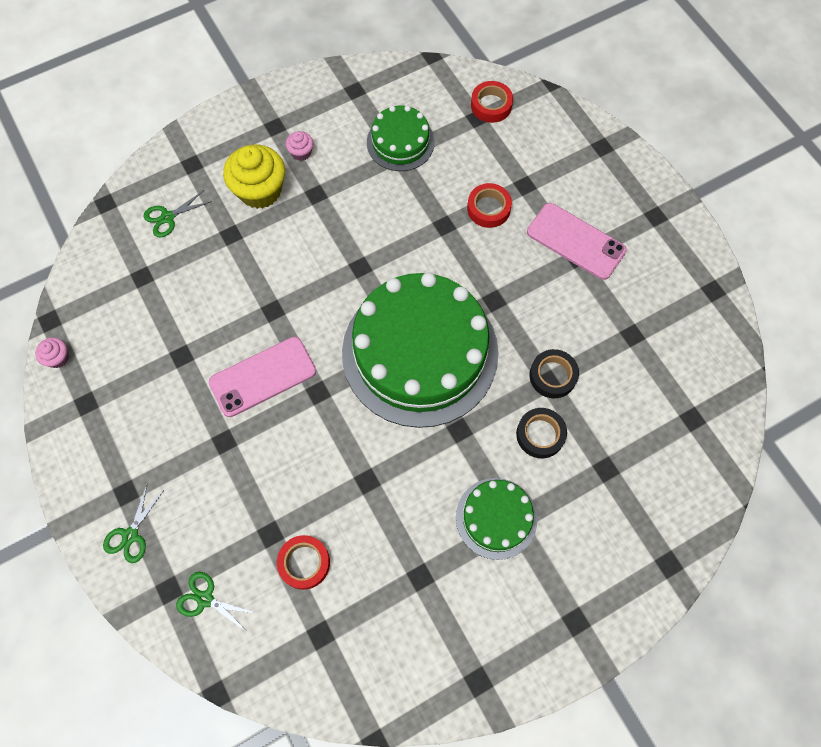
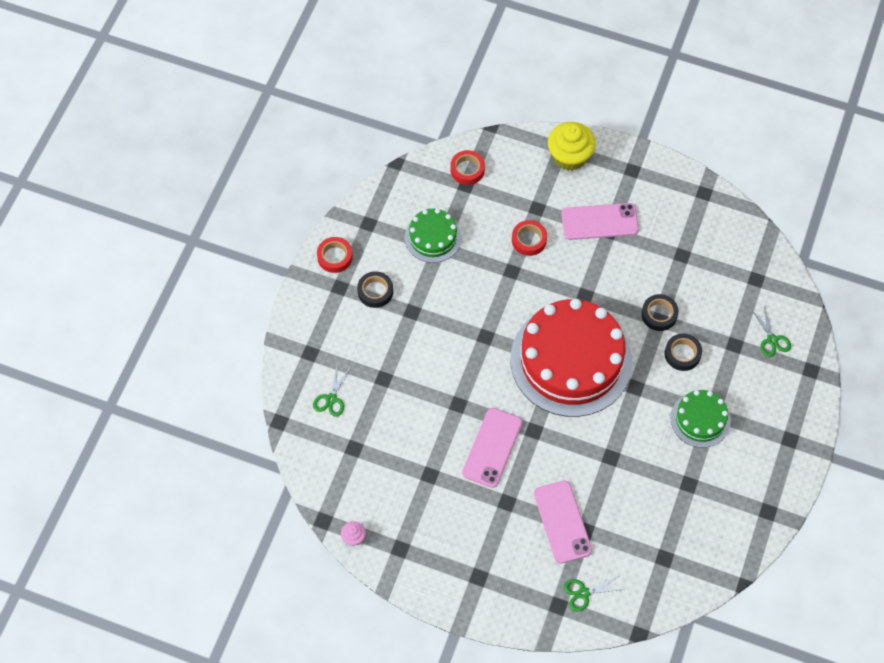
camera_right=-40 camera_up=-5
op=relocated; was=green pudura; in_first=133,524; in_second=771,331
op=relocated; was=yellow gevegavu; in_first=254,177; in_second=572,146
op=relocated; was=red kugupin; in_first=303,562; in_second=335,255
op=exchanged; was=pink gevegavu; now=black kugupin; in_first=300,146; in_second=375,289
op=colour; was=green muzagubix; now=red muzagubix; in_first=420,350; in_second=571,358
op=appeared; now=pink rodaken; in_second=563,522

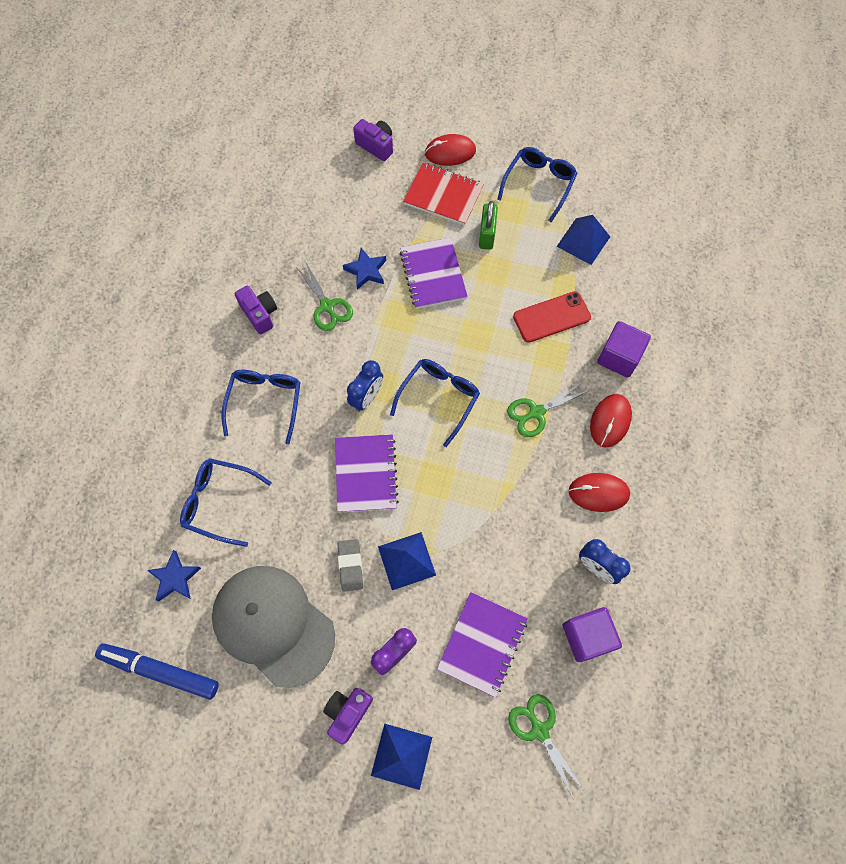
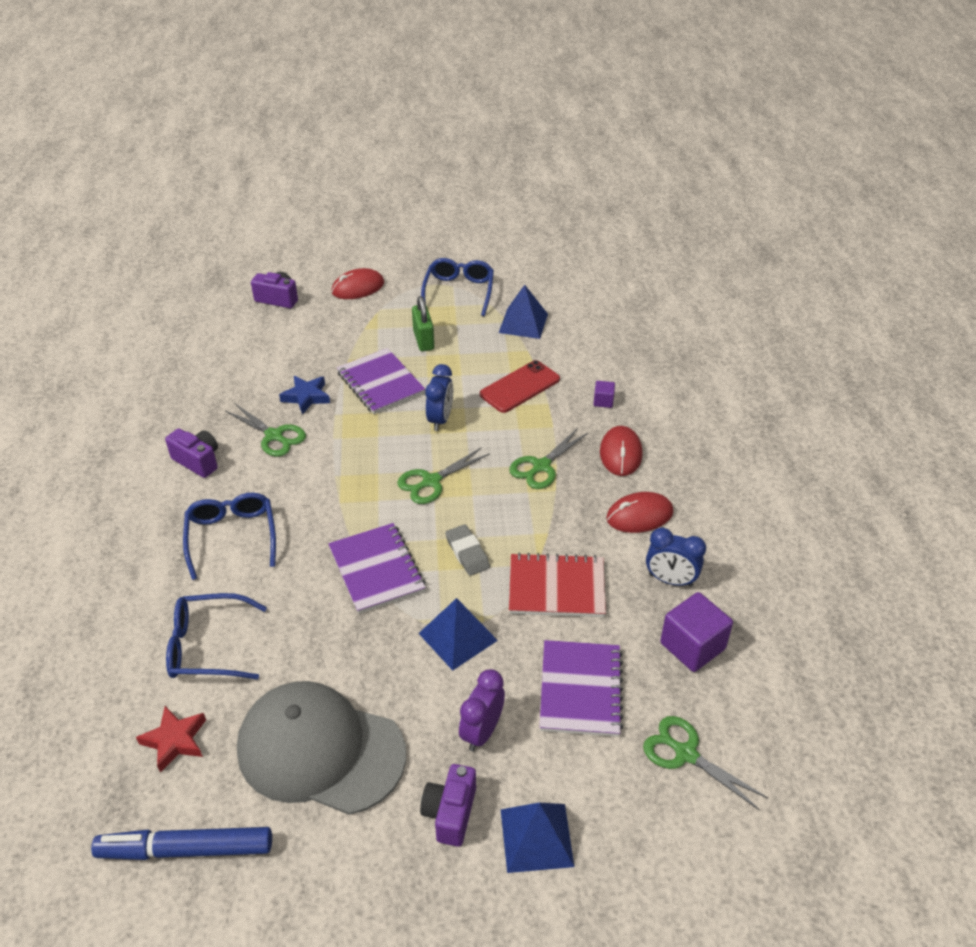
camera_right=-20 camera_up=-25
op=colour; was=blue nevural; now=red nevural; in_first=174,575; in_second=171,739
op=relocated; was=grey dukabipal; in_first=350,565; in_second=467,550
op=relocated; was=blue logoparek; in_first=365,386; in_second=439,397
op=exchanged; was=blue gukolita; now=green pudura; in_first=435,403; in_second=443,475
op=relocated; was=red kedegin; in_first=443,194; in_second=557,584
op=size; was=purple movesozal; in_first=624,349; in_second=604,394; ratio=0.5

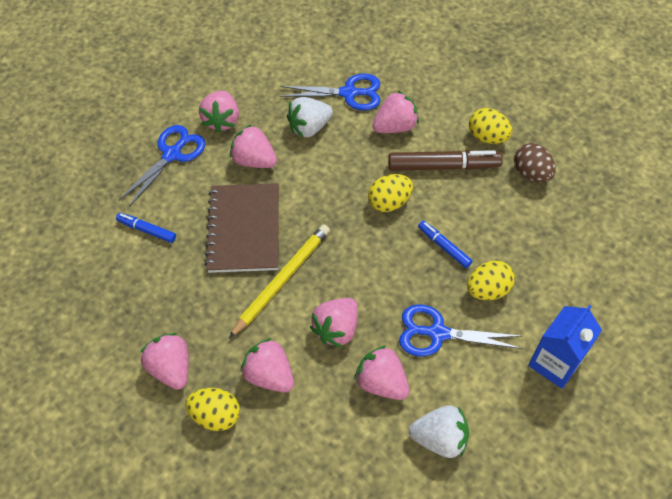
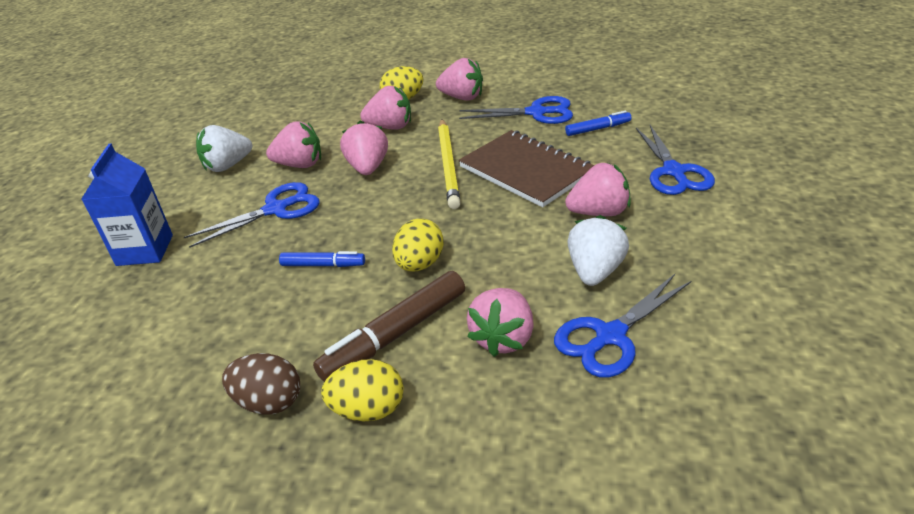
camera_right=140 camera_up=-20
op=missing; was=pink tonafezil; in_first=219,112
op=missing; was=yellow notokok; in_first=491,280
op=appeared; now=blue pudura; in_second=516,110

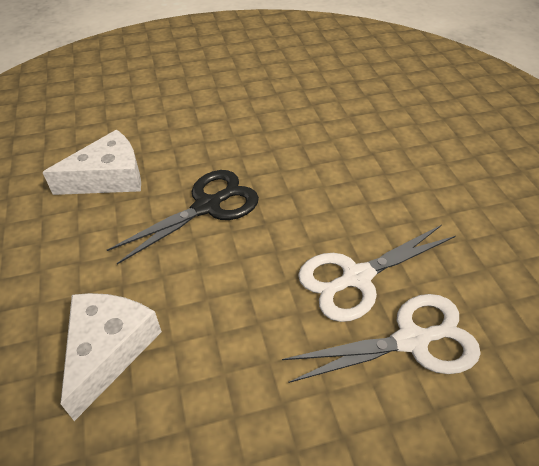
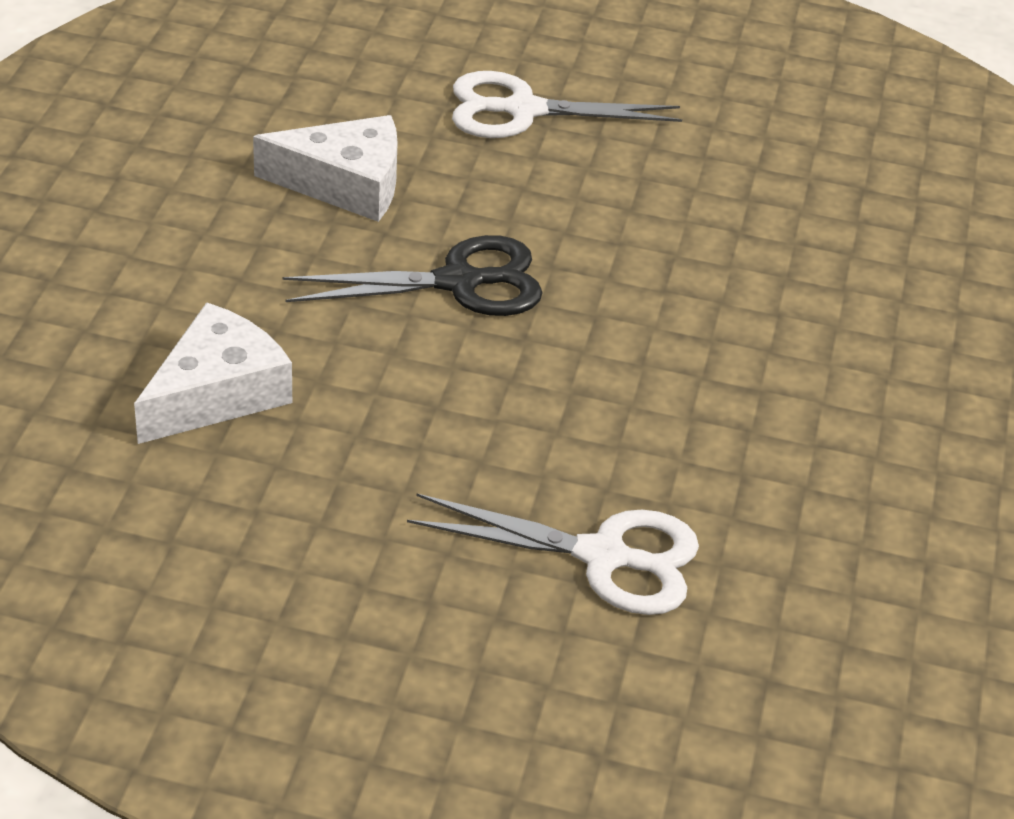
camera_right=25 camera_up=-5
op=relocated; was=white pudura; in_first=377,273; in_second=567,104

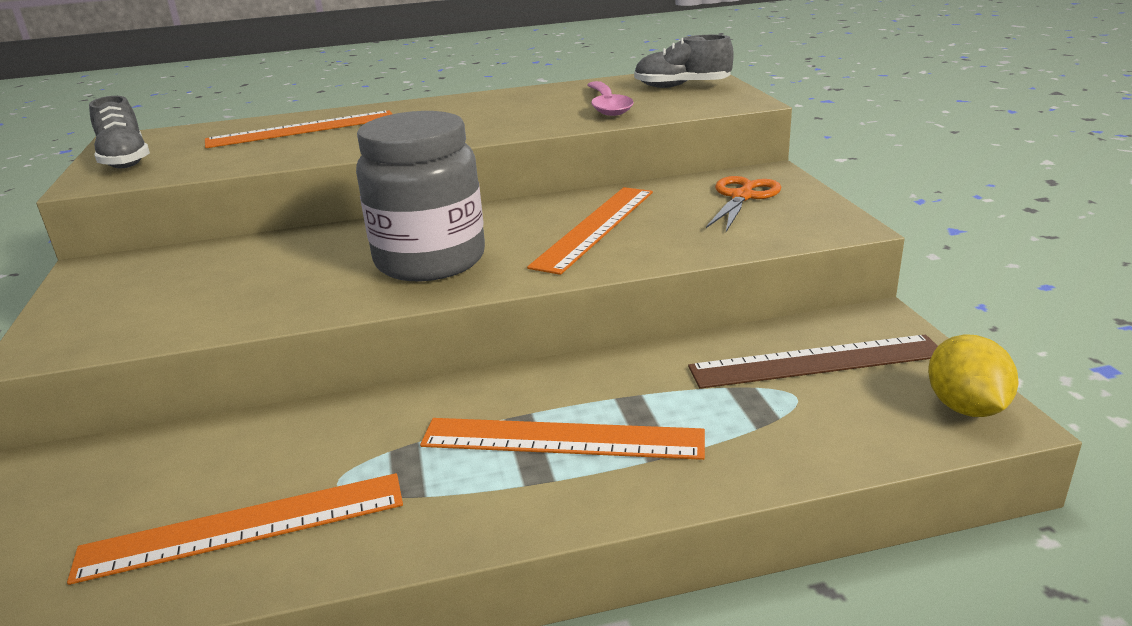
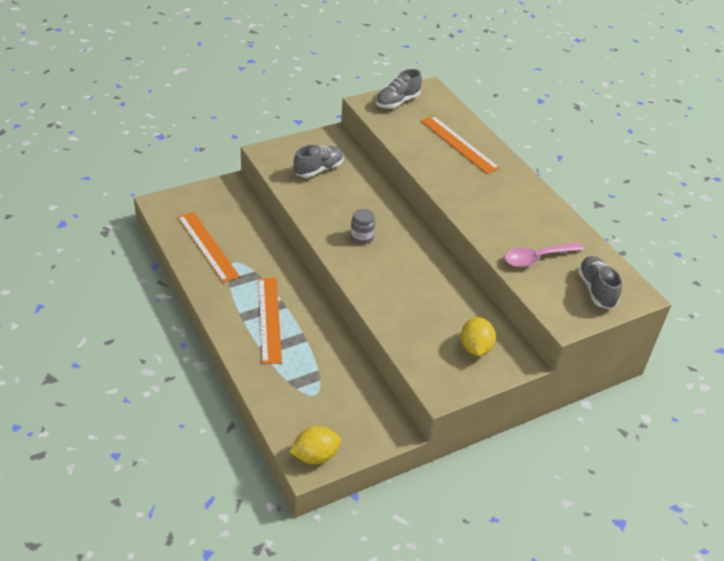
camera_right=70 camera_up=15
op=size; was=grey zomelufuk; in_first=420,196; in_second=362,226; ratio=0.43
op=missing; was=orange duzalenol; in_first=590,231
op=missing; was=brown duzalenol; in_first=813,362
op=exchanged; was=orange pudura; now=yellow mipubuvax; in_first=743,204; in_second=478,336
op=appeared; now=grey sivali; in_second=319,161

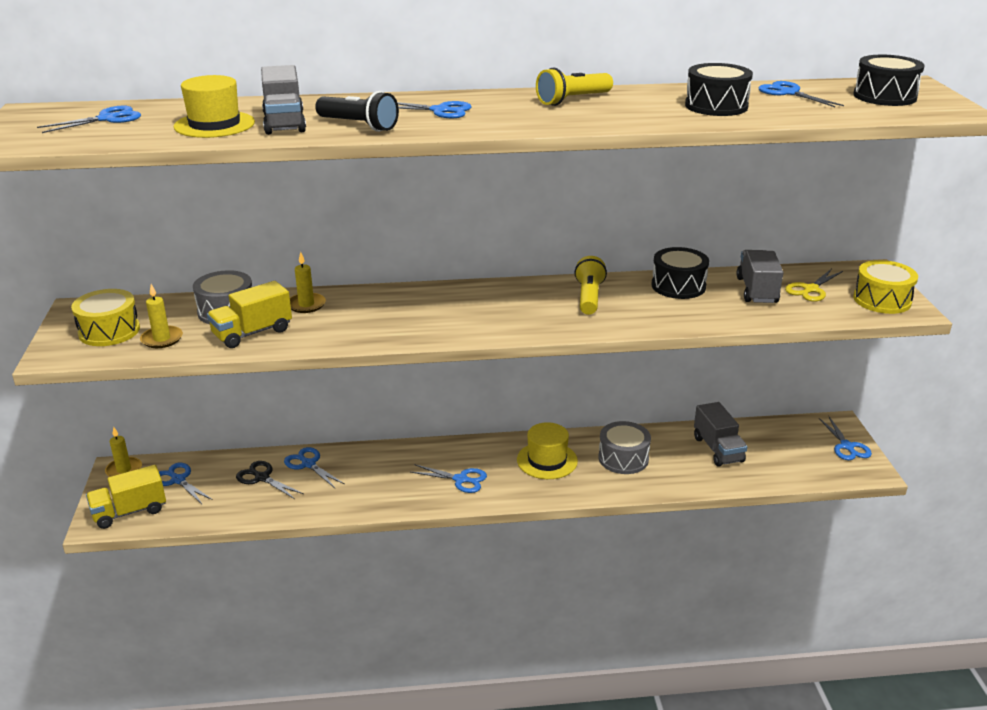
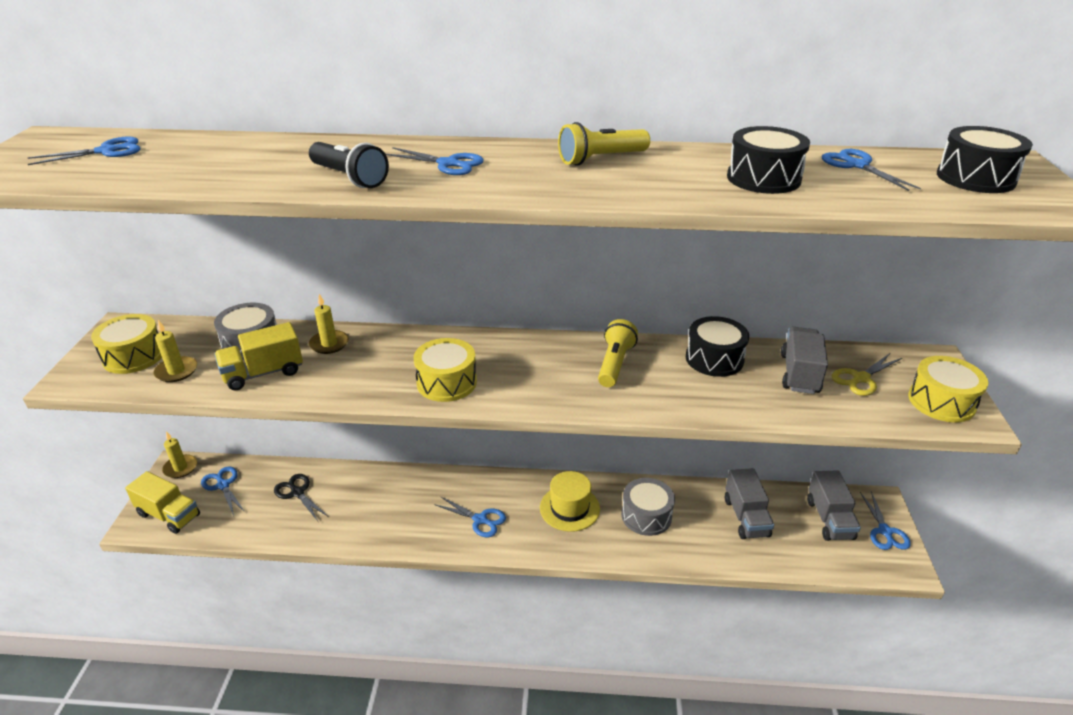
camera_right=10 camera_up=5
op=spun; was=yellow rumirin; in_first=126,497; in_second=162,502; clockwise=-135
op=missing; was=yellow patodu; in_first=214,106
op=relocated; was=grey rumirin; in_first=283,100; in_second=834,505
op=missing; was=blue pudura; in_first=314,467
op=appeared; now=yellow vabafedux; in_second=445,370

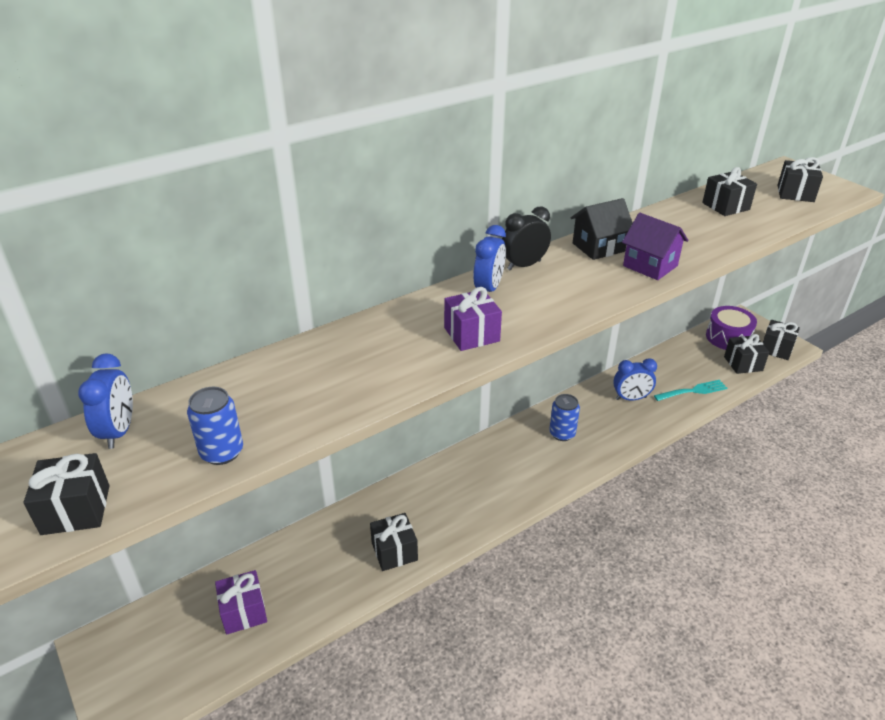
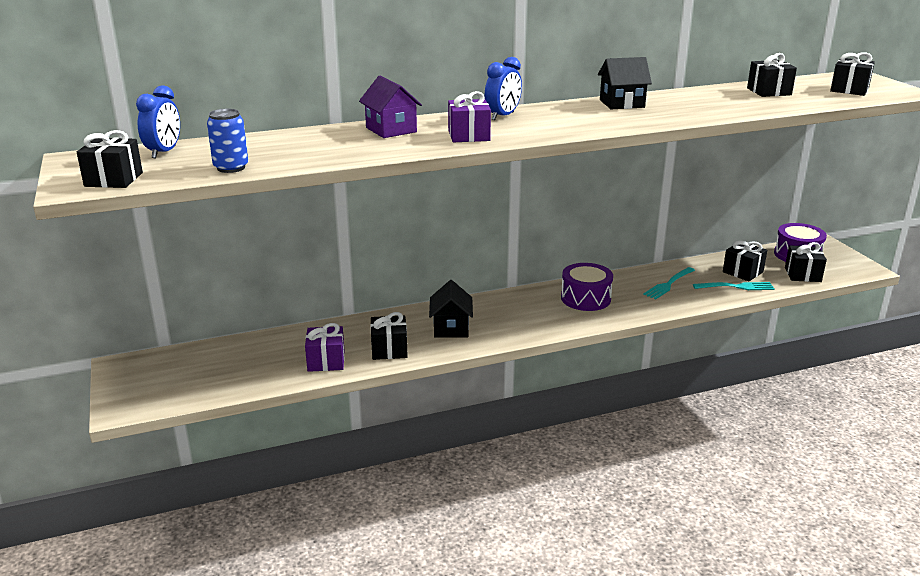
camera_right=15 camera_up=-10
op=relocated; was=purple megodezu; in_first=241,602; in_second=325,347
op=missing; was=black logoparek; in_first=526,238
op=exchanged; was=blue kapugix; now=purple vabafedux; in_first=564,417; in_second=587,287
op=exchanged; was=blue logoparek; now=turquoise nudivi; in_first=635,379; in_second=669,283
op=relocated; was=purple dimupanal; in_first=655,246; in_second=390,107
op=relocated; was=black megodezu; in_first=781,340; in_second=745,261
op=appeared; now=black dimupanal; in_second=451,309

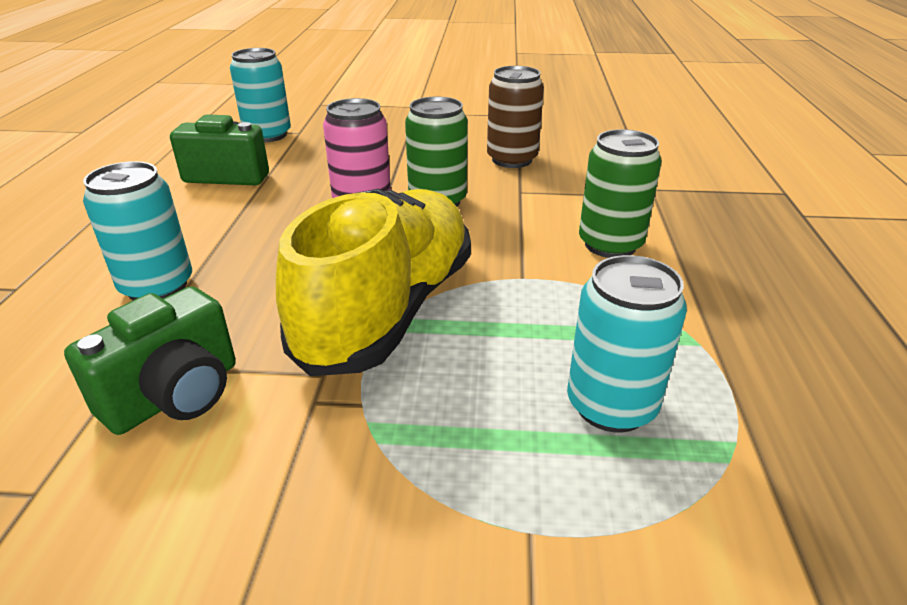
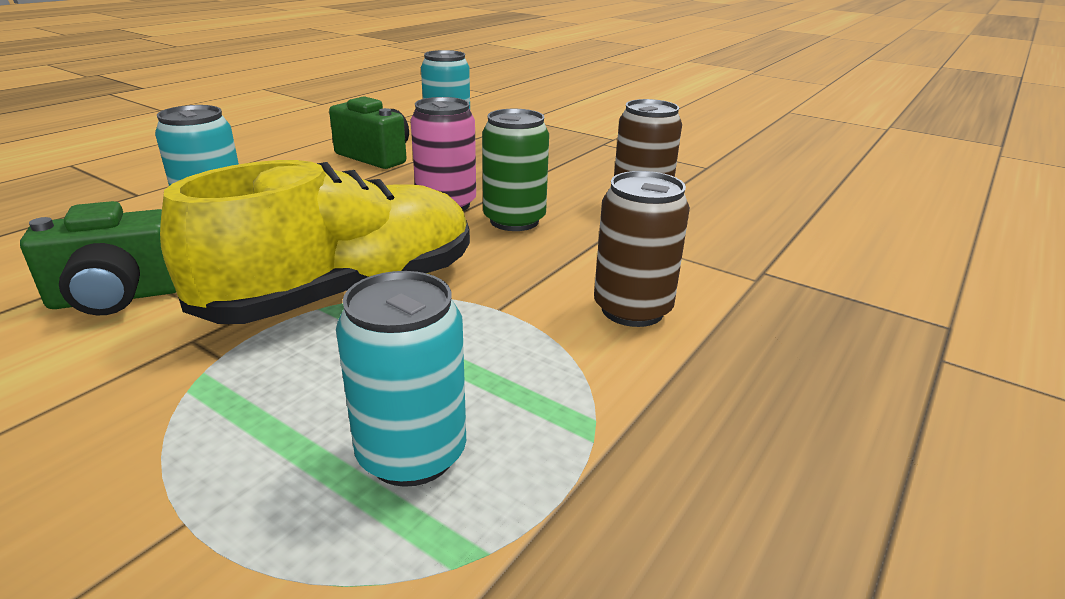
camera_right=30 camera_up=-5
op=colour; was=green kapugix; now=brown kapugix; in_first=620,193; in_second=642,249

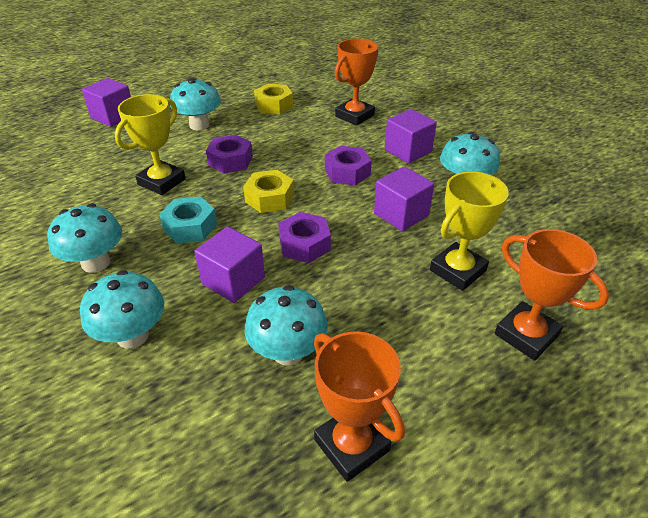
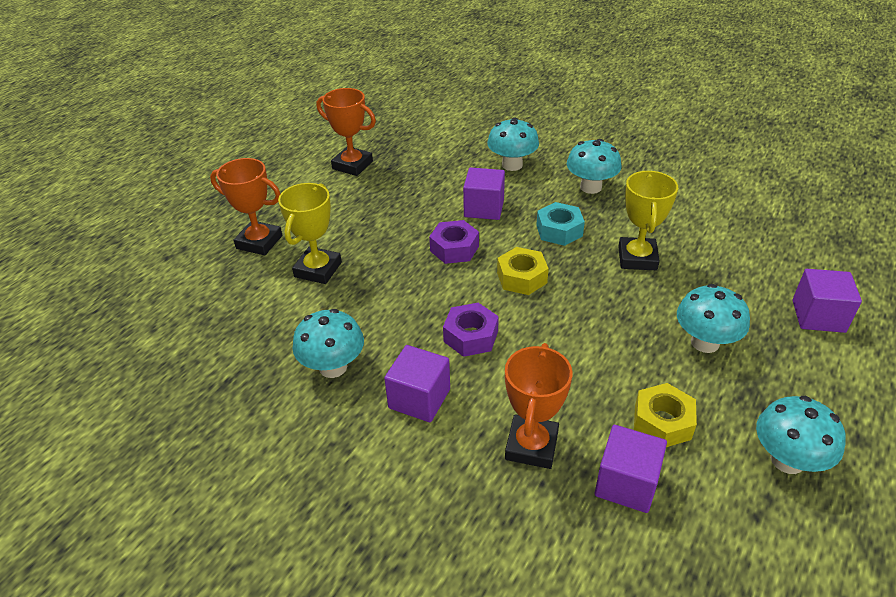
camera_right=155 camera_up=0
op=missing; was=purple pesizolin; in_first=229,154
op=relocated; was=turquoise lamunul; in_first=286,325; in_second=801,435
op=relocated; was=purple movesozal; in_first=404,199; in_second=631,469

